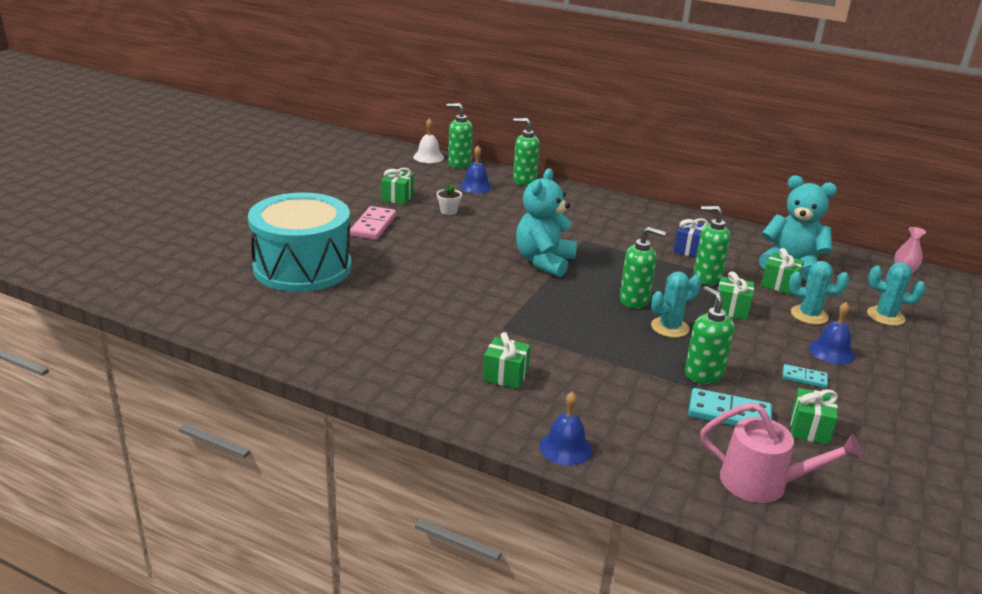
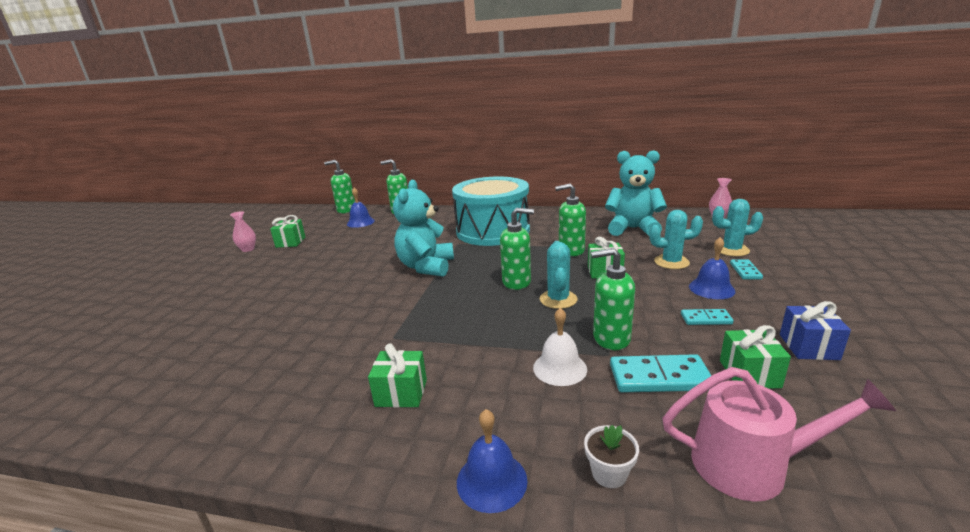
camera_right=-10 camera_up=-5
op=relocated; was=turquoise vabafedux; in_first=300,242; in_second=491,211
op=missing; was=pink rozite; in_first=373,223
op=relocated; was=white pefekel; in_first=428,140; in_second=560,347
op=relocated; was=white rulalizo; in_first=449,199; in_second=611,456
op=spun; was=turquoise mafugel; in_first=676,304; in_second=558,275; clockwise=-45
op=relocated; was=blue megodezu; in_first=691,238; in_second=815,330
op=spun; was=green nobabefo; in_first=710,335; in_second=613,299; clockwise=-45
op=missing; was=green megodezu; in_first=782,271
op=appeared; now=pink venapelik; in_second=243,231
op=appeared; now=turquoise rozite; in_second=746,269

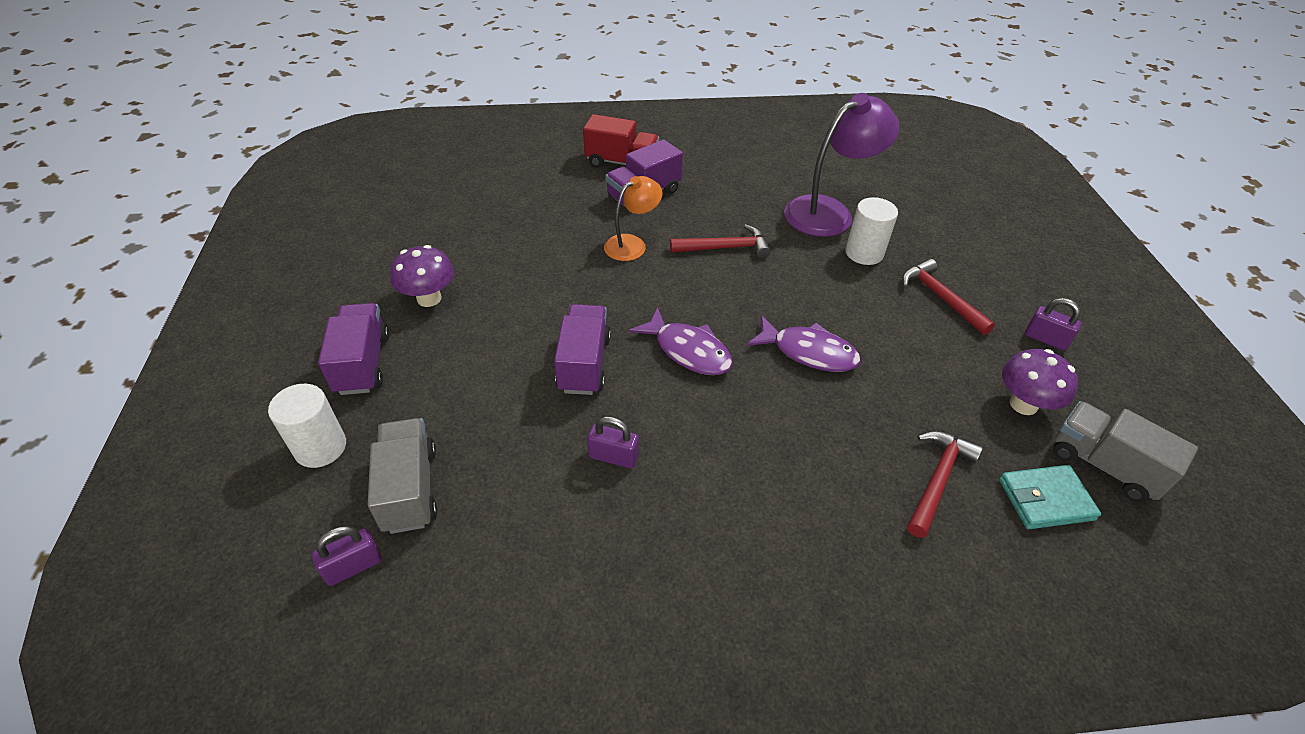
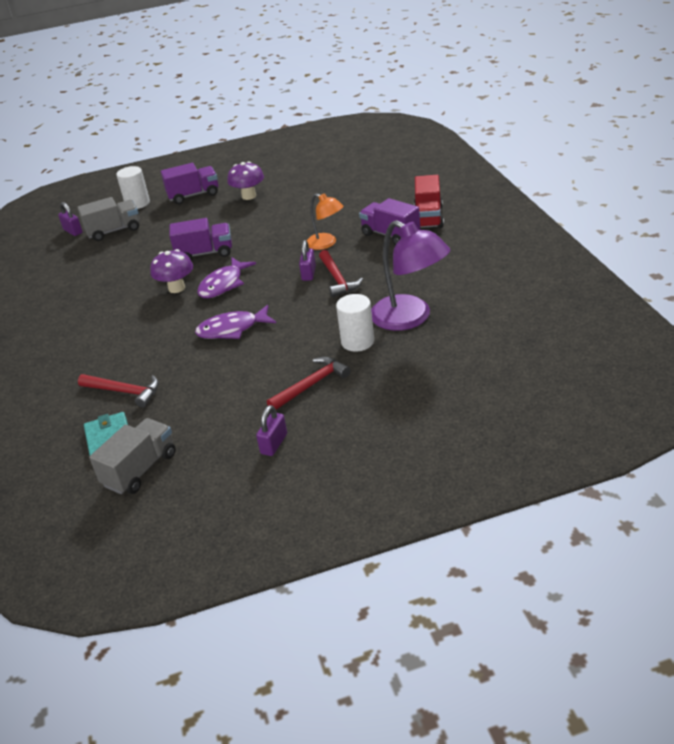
camera_right=85 camera_up=-10
op=relocated; was=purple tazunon; in_first=613,442; in_second=307,260
op=spun; was=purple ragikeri; in_first=804,343; in_second=235,322; clockwise=60
op=relocated; was=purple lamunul; in_first=1040,382; in_second=171,271

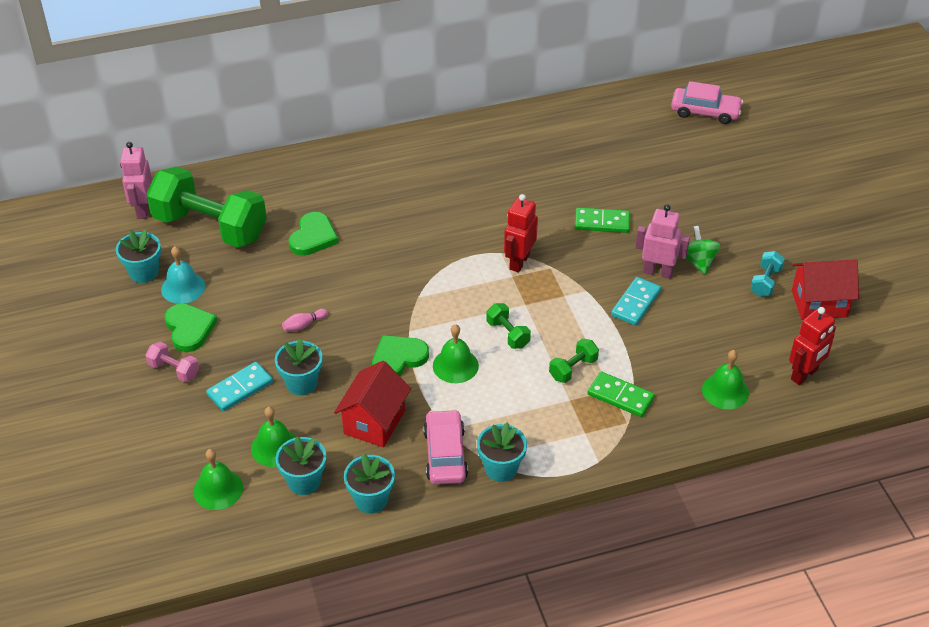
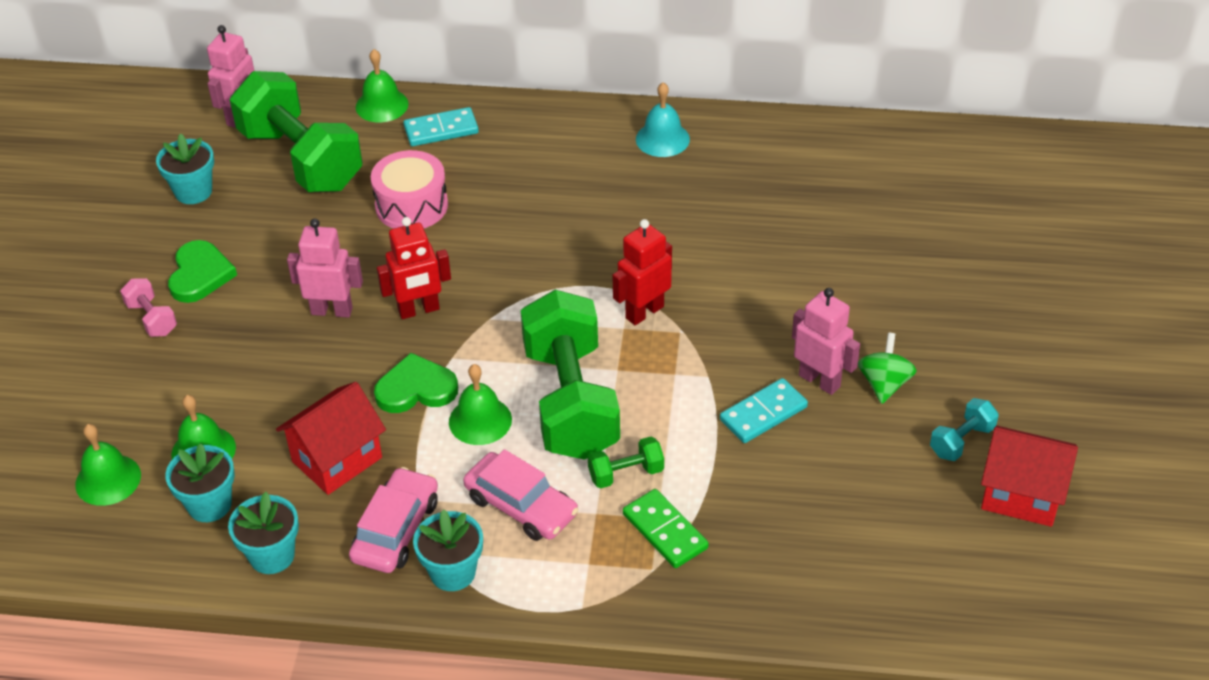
camera_right=25 camera_up=0
op=relocated; was=turquoise pefekel; in_first=183,275; in_second=663,119
op=relocated; was=turquoise rozite; in_first=239,386; in_second=441,126
op=missing; was=turquoise rulalizo; in_first=298,367
op=exchanged; was=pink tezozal; now=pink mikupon; in_first=305,320; in_second=325,268
op=exchanged; was=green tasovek; now=pink vabafedux; in_first=313,234; in_second=409,189
op=size; was=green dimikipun; in_first=508,326; in_second=570,375; ratio=2.39
op=missing; was=green rozite; in_first=602,220
op=relocated; was=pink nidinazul; in_first=707,102; in_second=520,495
op=relocated; was=green pefekel; in_first=725,379; in_second=382,85
op=relocated; was=red mikupon; in_first=812,346; in_second=414,268

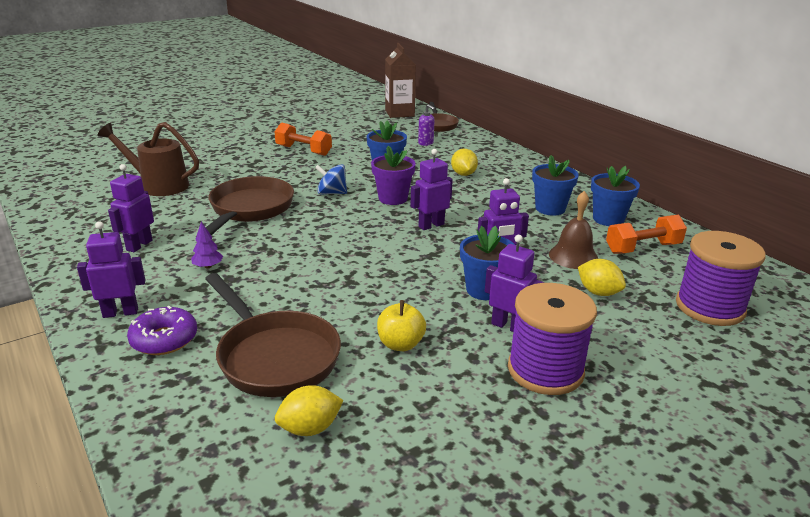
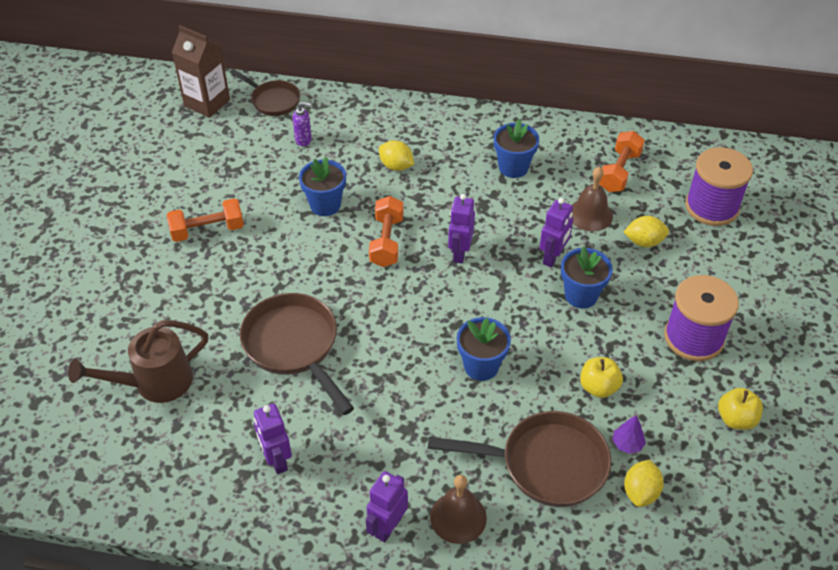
camera_right=-45 camera_up=20
op=exchanged; was=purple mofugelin; now=brown pefekel; in_first=162,330; in_second=458,509
op=relocated; was=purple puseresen; in_first=207,245; in_second=629,435
op=missing; was=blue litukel; in_first=331,179
op=exchanged; was=purple rulalizo; now=orange dimikipun; in_first=393,175; in_second=386,231
op=missing; was=purple mikupon; in_first=515,283
op=relocated; was=blue rulalizo; in_first=615,196; in_second=484,349
op=appeared; now=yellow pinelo; in_second=740,409

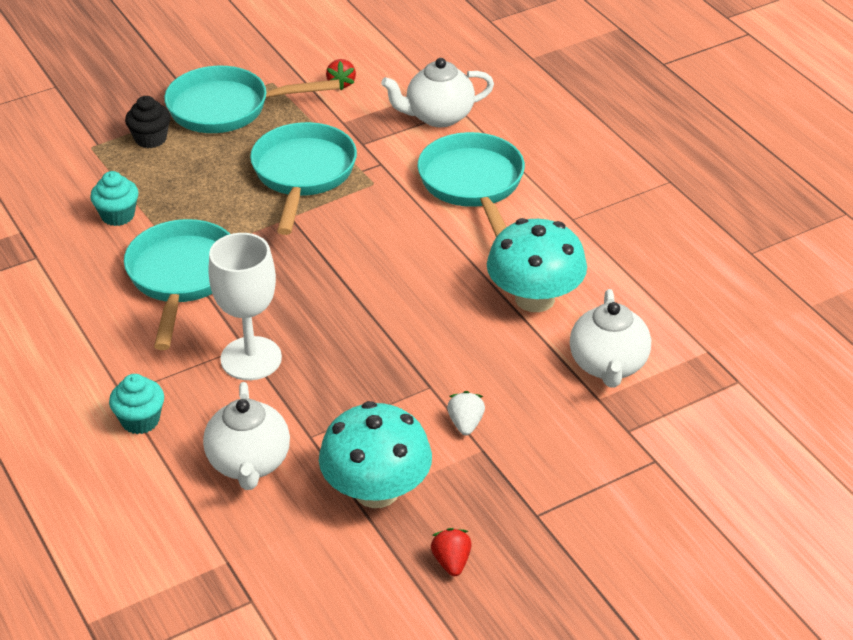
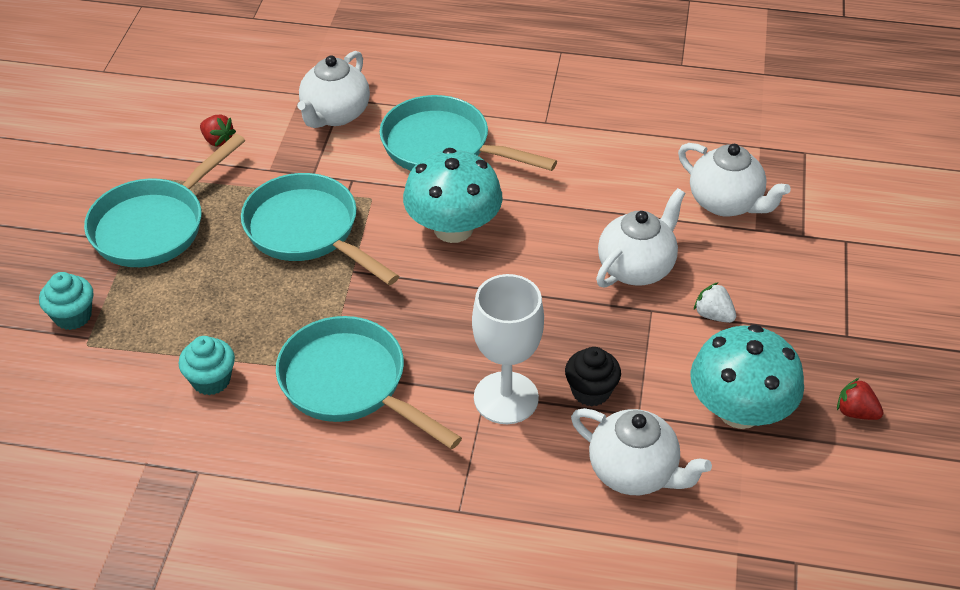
camera_right=-50 camera_up=5
op=relocated; was=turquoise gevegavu; in_first=136,404; in_second=66,301
op=relocated; was=black gevegavu; in_first=148,122; in_second=593,376
op=relocated; was=turquoise lamunul; in_first=537,265; in_second=453,195
op=appeared; now=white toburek; in_second=640,237

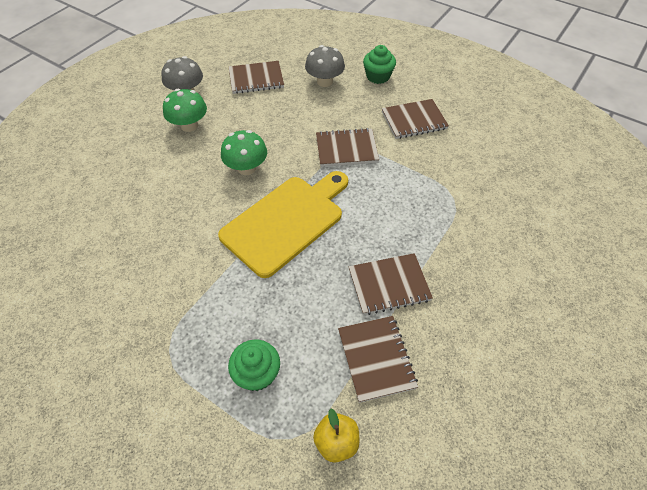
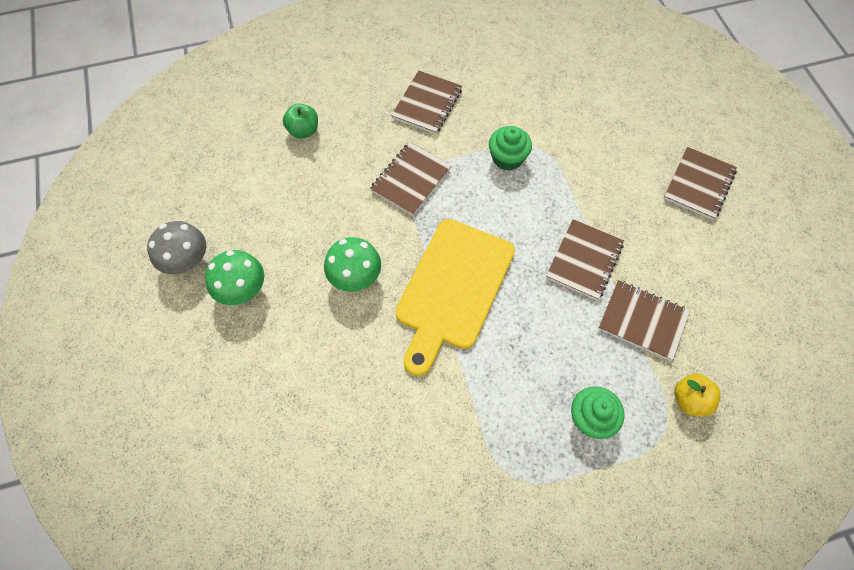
camera_right=-50 camera_up=10
op=spun; was=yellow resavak; in_first=283,224; in_second=455,297; clockwise=-150
op=relocated; was=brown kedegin; in_first=256,77; in_second=700,183
op=exchanged; was=grey lamunul; now=green pinelo; in_first=325,66; in_second=300,121
op=relocated; was=green gevegavu; in_first=379,64; in_second=510,148

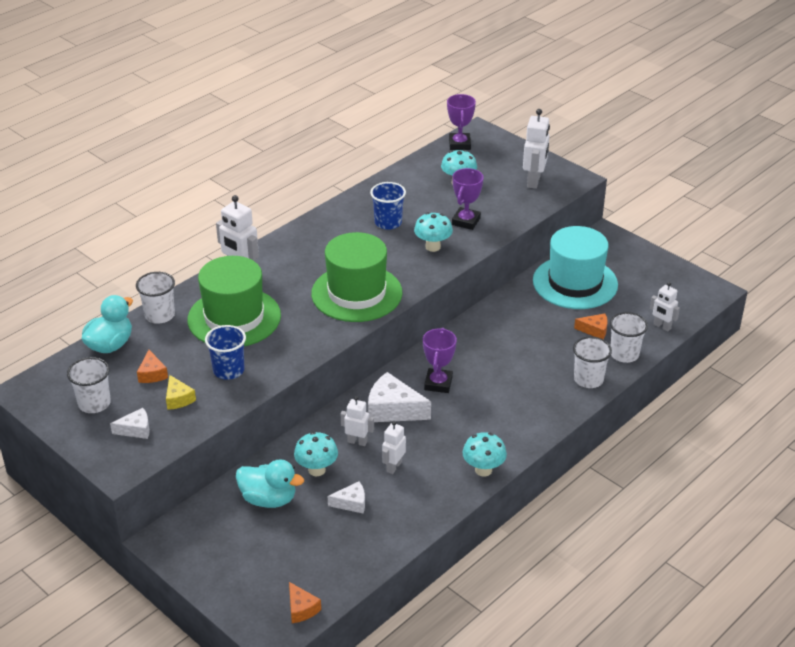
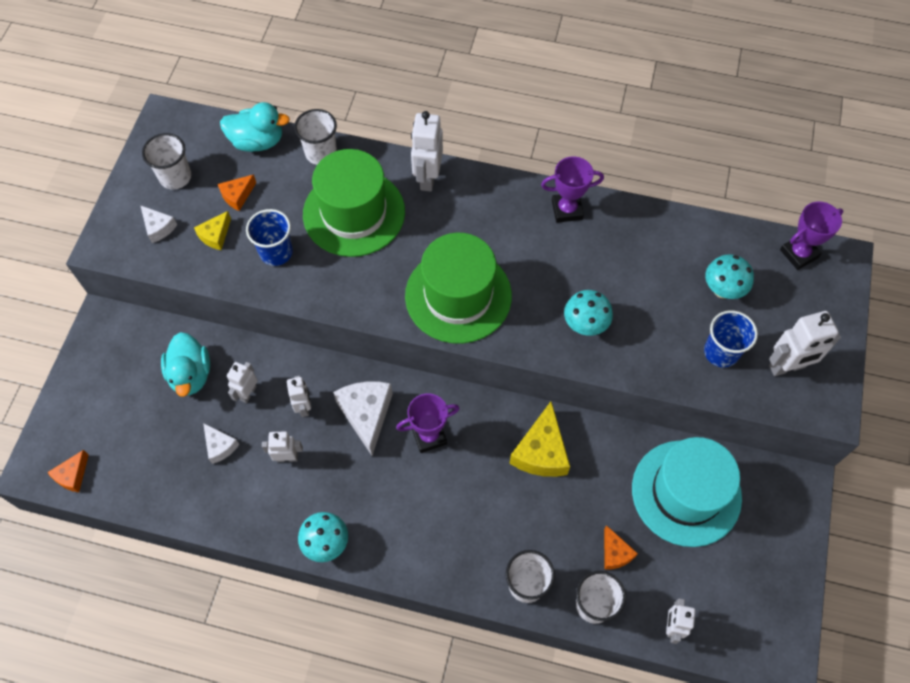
camera_right=60 camera_up=25
op=exchanged; was=turquoise lamunul; now=white mikupon; in_first=316,454; in_second=242,382
op=relocated; was=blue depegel; in_first=388,206; in_second=731,339
op=relocated; was=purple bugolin; in_first=467,199; in_second=572,189
op=appeared; now=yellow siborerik; in_second=539,439

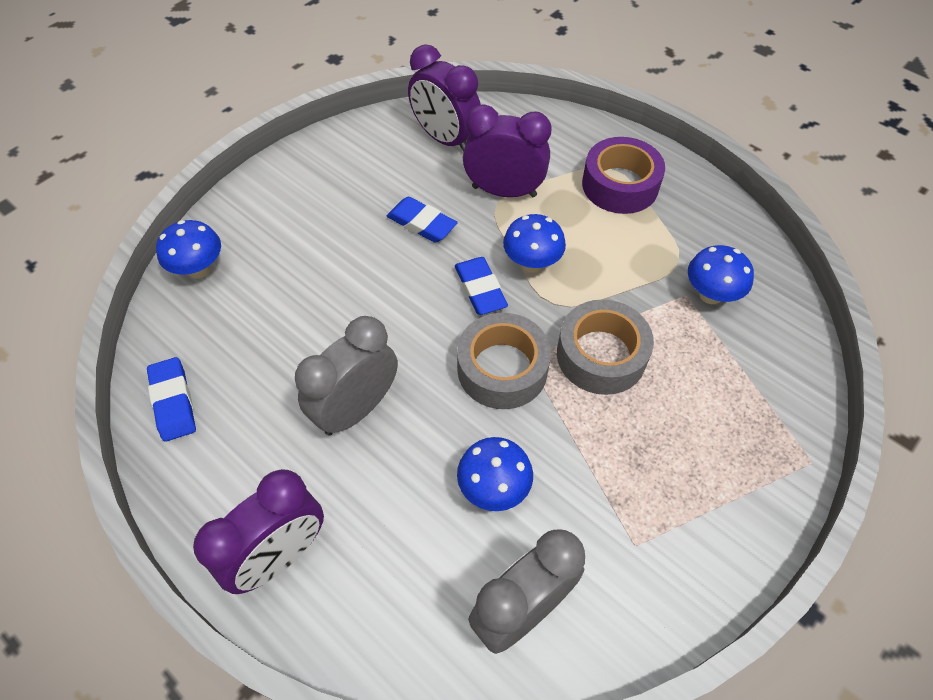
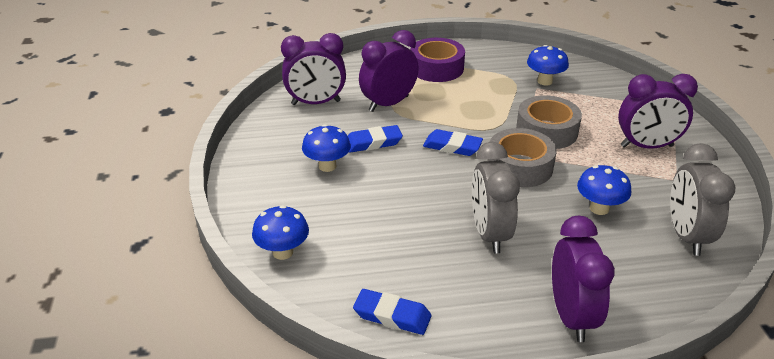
camera_right=-50 camera_up=-20
op=relocated; was=blue lamunul; in_first=534,243; in_second=326,148
op=appeared; now=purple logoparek; in_second=658,111

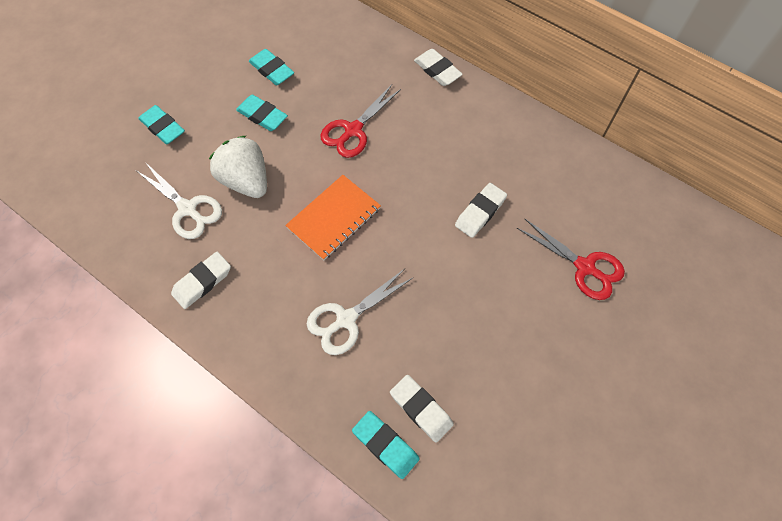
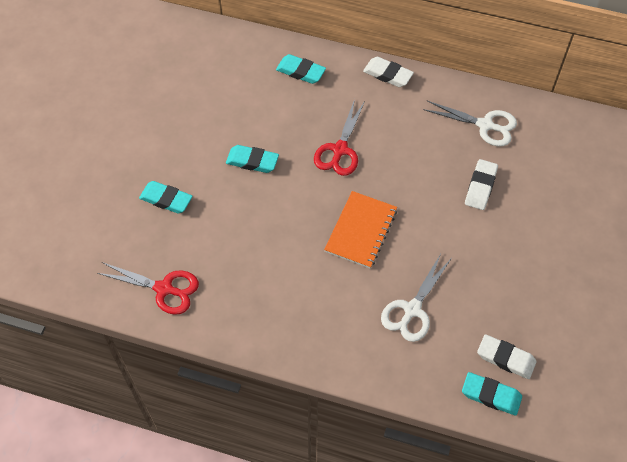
camera_right=-20 camera_up=-5
op=relocated; was=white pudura; in_first=179,200; in_second=470,123
op=missing; was=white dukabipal; in_first=201,280
op=missing; was=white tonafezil; in_first=238,167
op=relocated; was=turquoise dukabipal; in_first=271,67; in_second=301,69
op=relocated; was=red pudura; in_first=571,259; in_second=148,288

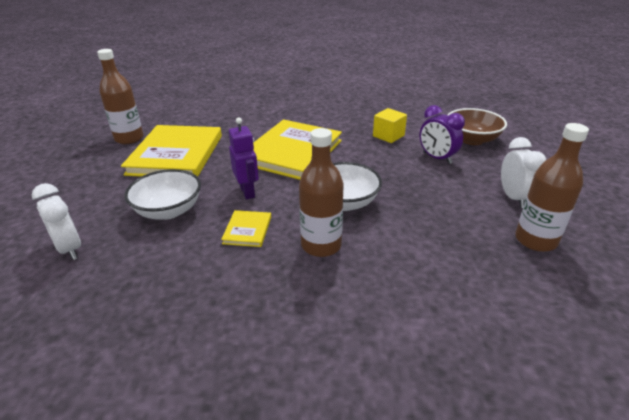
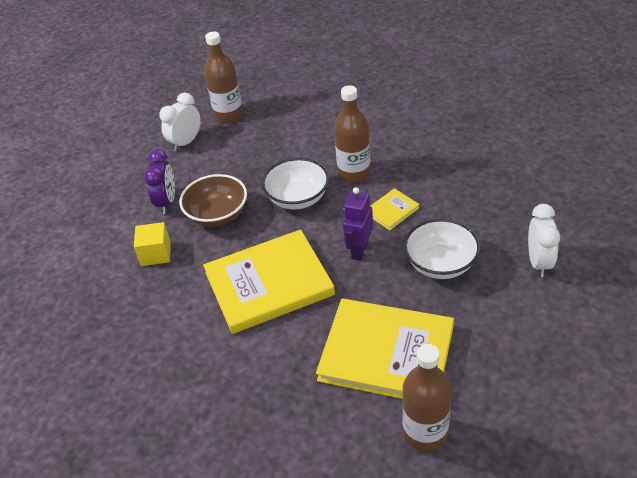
camera_right=-135 camera_up=10
op=spun; was=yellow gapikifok; in_first=171,151; in_second=385,349; clockwise=60
op=relocated; was=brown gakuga; in_first=477,126; in_second=213,200

